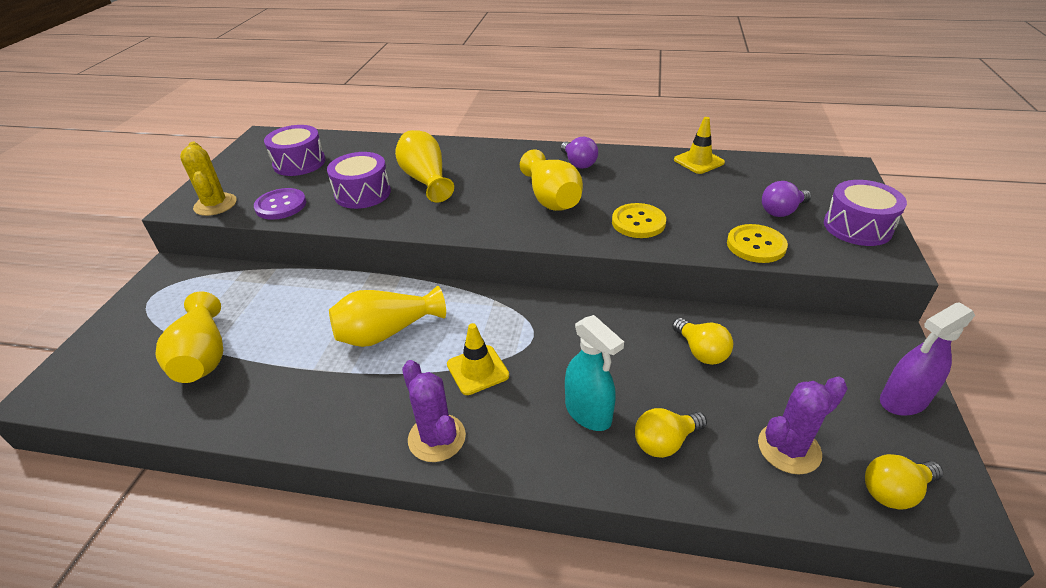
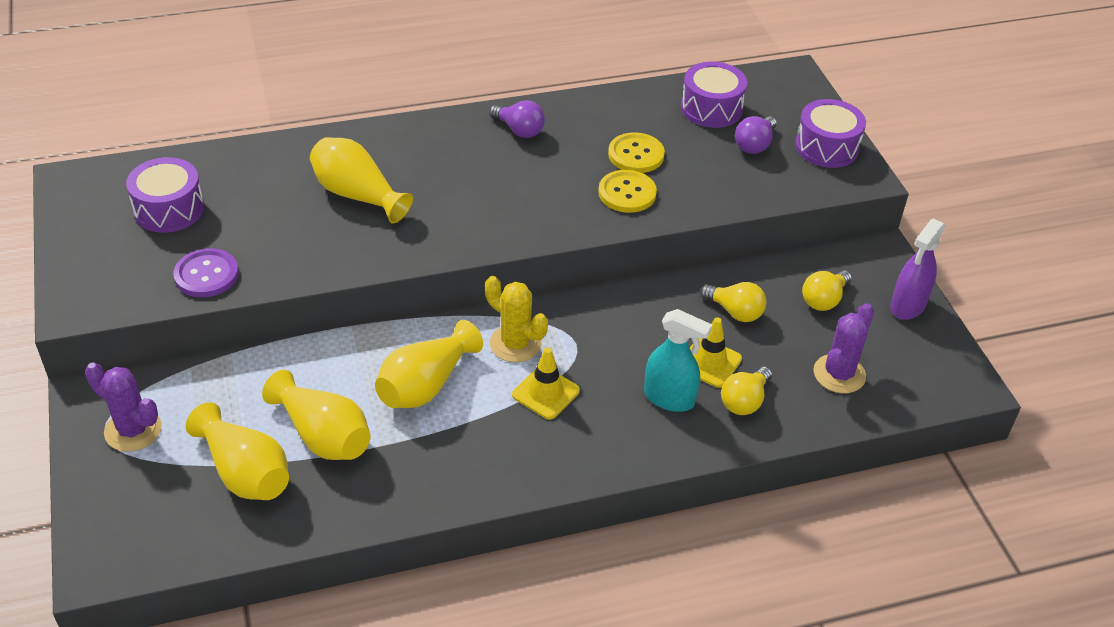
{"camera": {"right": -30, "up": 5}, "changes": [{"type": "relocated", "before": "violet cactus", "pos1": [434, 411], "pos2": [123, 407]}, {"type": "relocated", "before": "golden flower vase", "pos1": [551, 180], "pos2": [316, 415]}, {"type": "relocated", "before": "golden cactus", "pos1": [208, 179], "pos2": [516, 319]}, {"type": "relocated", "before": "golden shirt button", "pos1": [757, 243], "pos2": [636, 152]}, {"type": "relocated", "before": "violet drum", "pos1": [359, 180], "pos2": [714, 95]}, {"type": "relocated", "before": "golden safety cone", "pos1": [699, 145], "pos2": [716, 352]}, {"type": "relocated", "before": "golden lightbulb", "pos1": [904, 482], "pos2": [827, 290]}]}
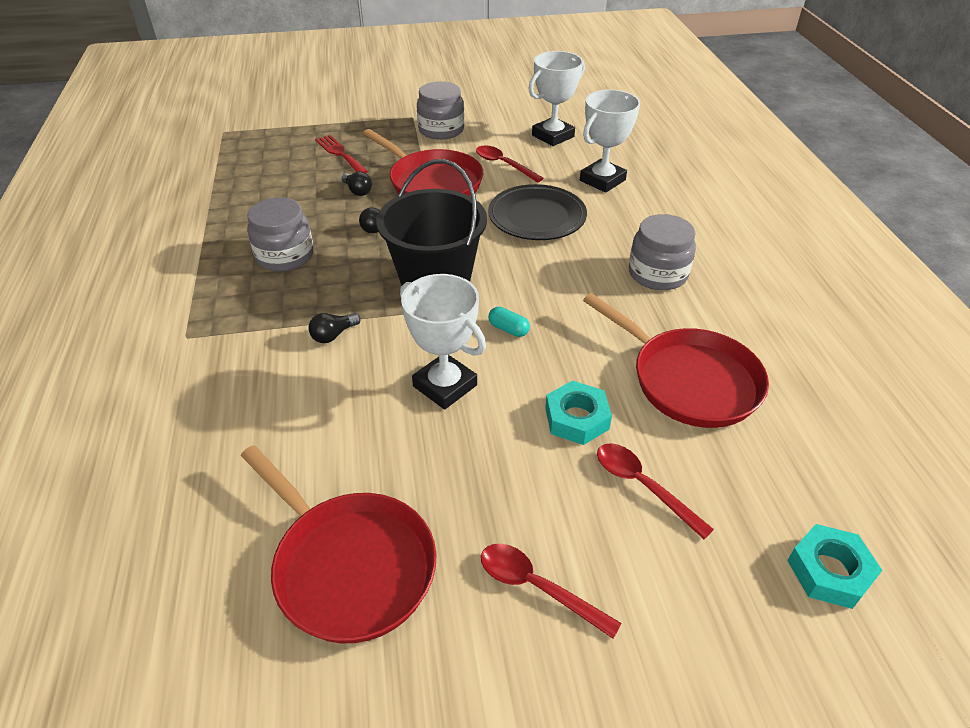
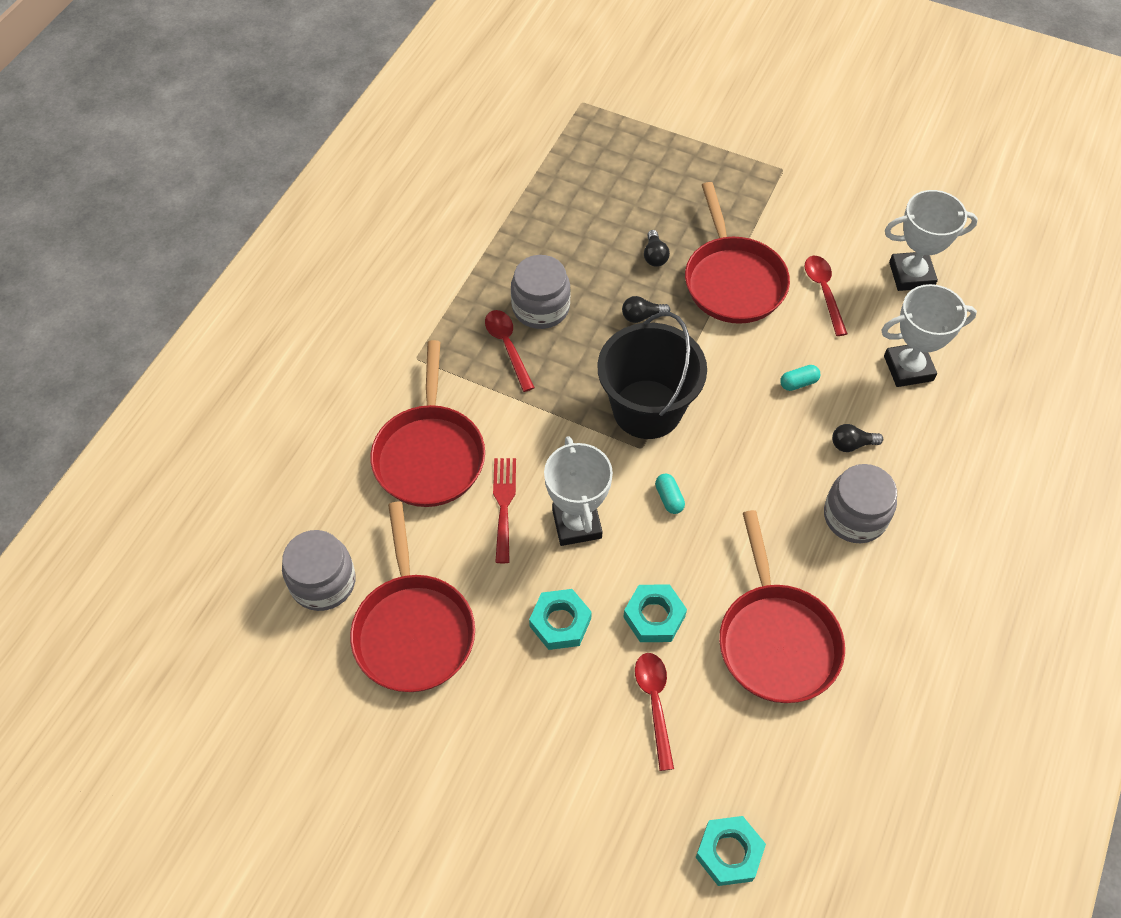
{"camera": {"right": 35, "up": 15}, "changes": [{"type": "relocated", "before": "grey preserve jar", "pos1": [440, 110], "pos2": [319, 570]}, {"type": "appeared", "after": "scarlet skillet", "pos2": [427, 423]}, {"type": "relocated", "before": "scarlet spoon", "pos1": [551, 591], "pos2": [510, 351]}, {"type": "relocated", "before": "scarlet fork", "pos1": [341, 154], "pos2": [504, 510]}, {"type": "appeared", "after": "aqua nut", "pos2": [560, 619]}, {"type": "exchanged", "before": "jet-black dinner plate", "after": "aqua pill", "pos1": [537, 212], "pos2": [800, 378]}, {"type": "relocated", "before": "jet-black lightbulb", "pos1": [334, 328], "pos2": [857, 438]}]}
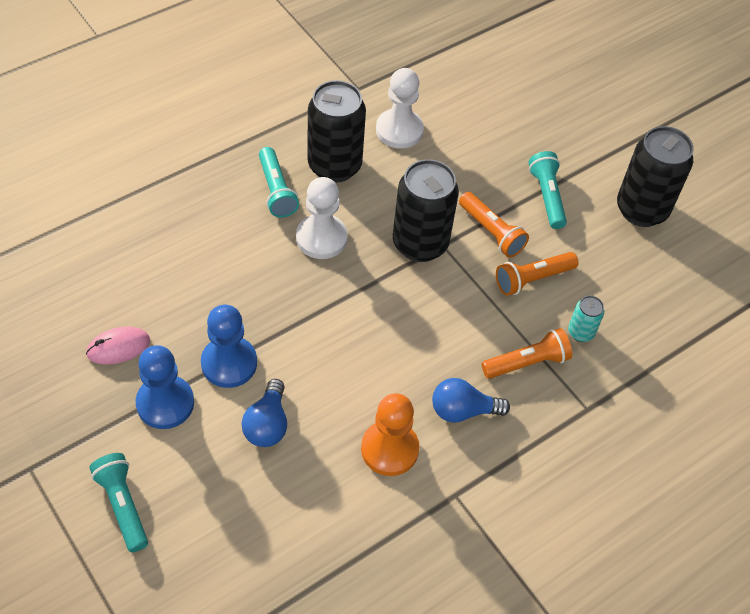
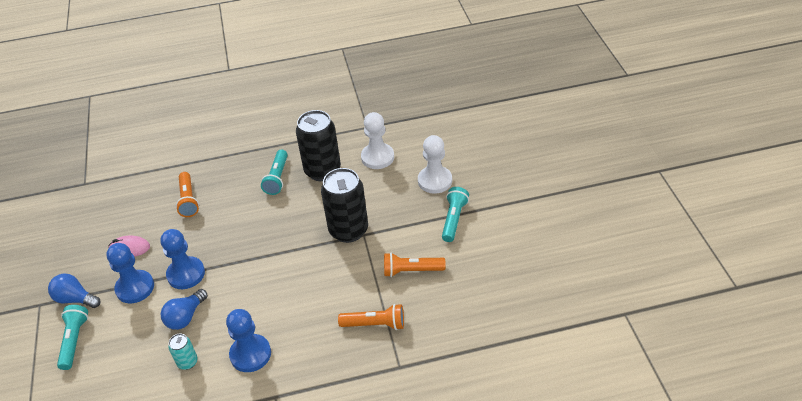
{"camera": {"right": 30, "up": -10}, "changes": [{"type": "relocated", "before": "blue lightbulb", "pos1": [471, 400], "pos2": [74, 290]}, {"type": "relocated", "before": "aqua can", "pos1": [586, 319], "pos2": [183, 352]}, {"type": "relocated", "before": "orange-coloured torch", "pos1": [494, 225], "pos2": [187, 194]}, {"type": "colour", "before": "orange-coloured chess pawn", "after": "blue chess pawn", "pos1": [390, 434], "pos2": [248, 340]}, {"type": "relocated", "before": "white chess pawn", "pos1": [322, 218], "pos2": [435, 164]}, {"type": "missing", "before": "jet-black can", "pos1": [655, 176]}]}
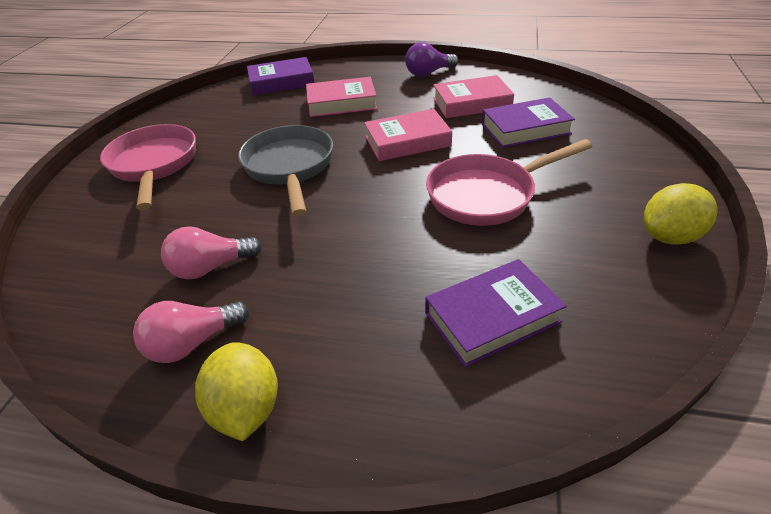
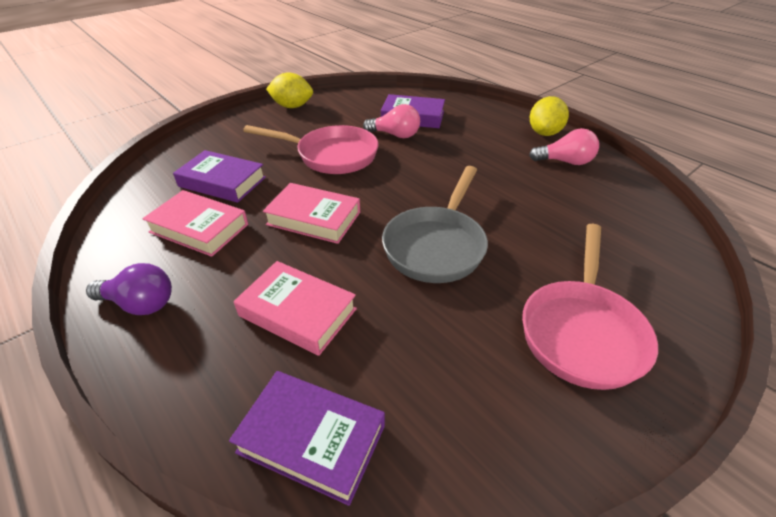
{"camera": {"right": -145, "up": 0}, "changes": [{"type": "relocated", "before": "rose-pink lightbulb", "pos1": [211, 252], "pos2": [391, 121]}]}
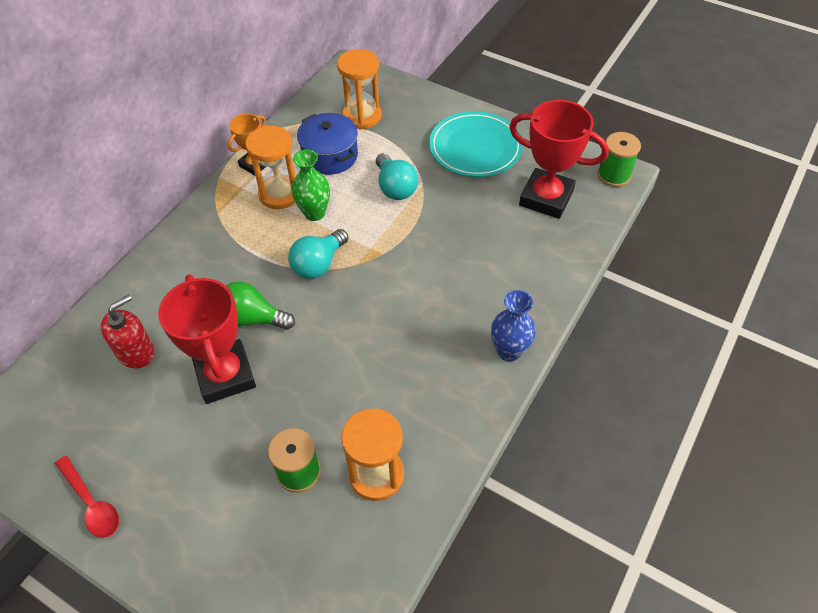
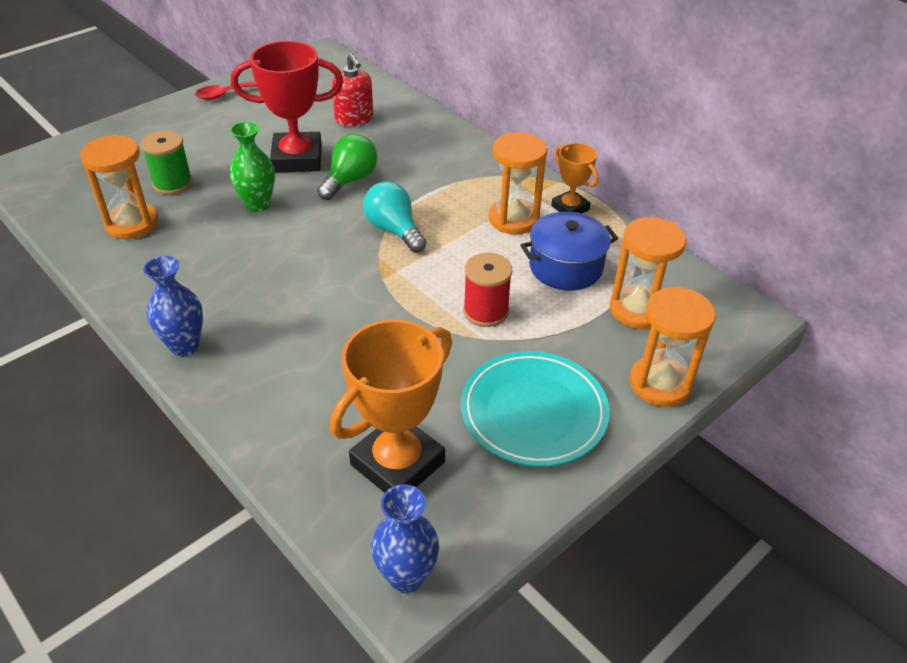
{"camera": {"right": 105, "up": -10}, "changes": [{"type": "relocated", "before": "leaf-green flower vase", "pos1": [311, 185], "pos2": [252, 166]}, {"type": "colour", "before": "scarlet trophy", "after": "orange-coloured trophy", "pos1": [559, 159], "pos2": [391, 406]}, {"type": "exchanged", "before": "leaf-green bobbin", "after": "blue flower vase", "pos1": [619, 159], "pos2": [405, 538]}, {"type": "exchanged", "before": "aqua lightbulb", "after": "scarlet bobbin", "pos1": [397, 176], "pos2": [487, 290]}, {"type": "appeared", "after": "orange-coloured hourglass", "pos2": [673, 346]}]}
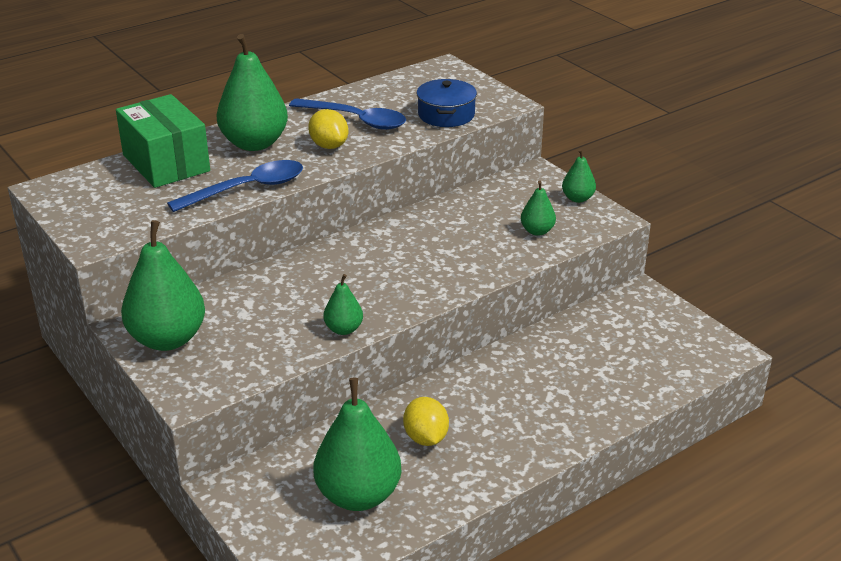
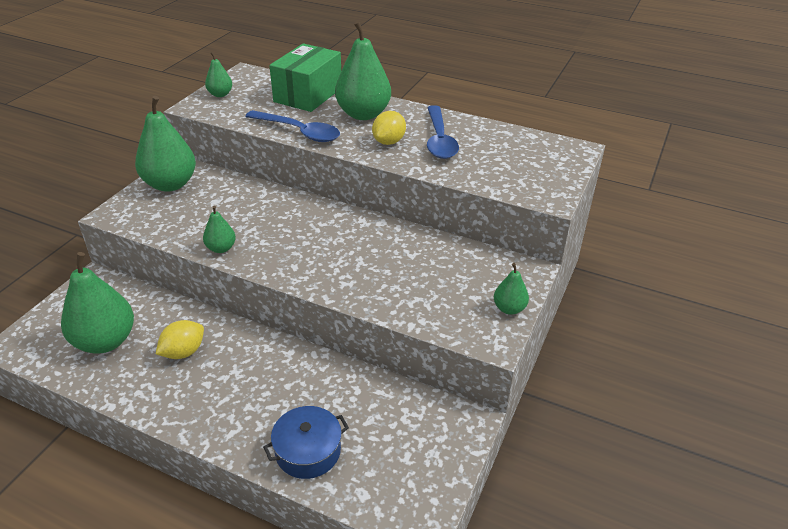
{"camera": {"right": 60, "up": 5}, "changes": [{"type": "relocated", "before": "leaf-green pear", "pos1": [538, 208], "pos2": [218, 74]}, {"type": "relocated", "before": "blue stockpot", "pos1": [447, 103], "pos2": [306, 442]}]}
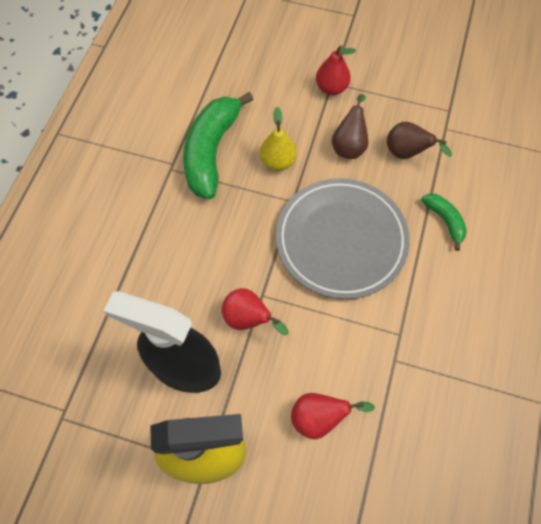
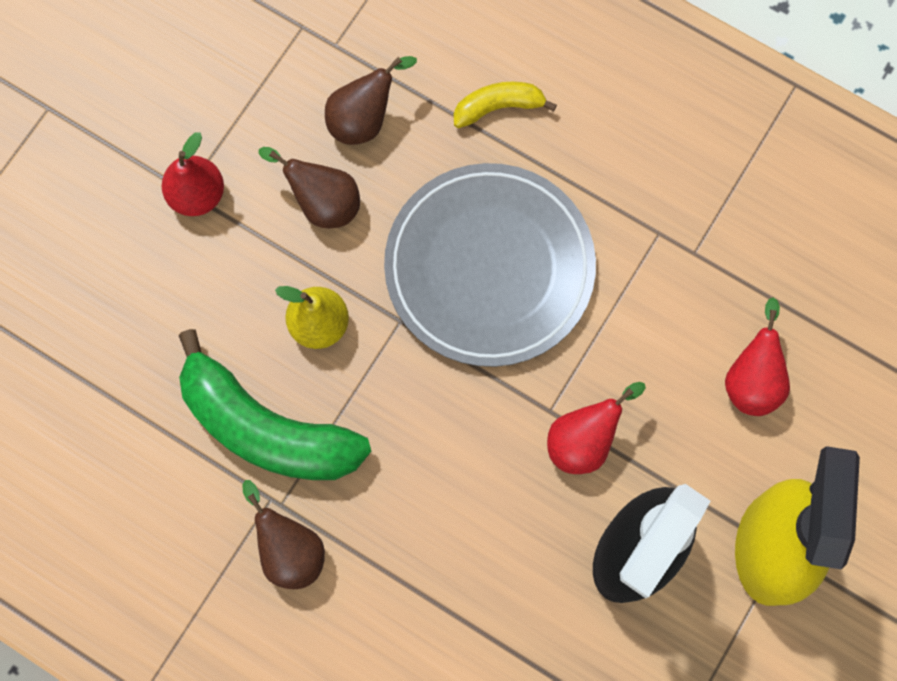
{"camera": {"right": -75, "up": 10}, "changes": [{"type": "appeared", "after": "dark brown pear", "pos2": [283, 534]}, {"type": "colour", "before": "leaf-green banana", "after": "golden banana", "pos1": [444, 222], "pos2": [505, 104]}]}
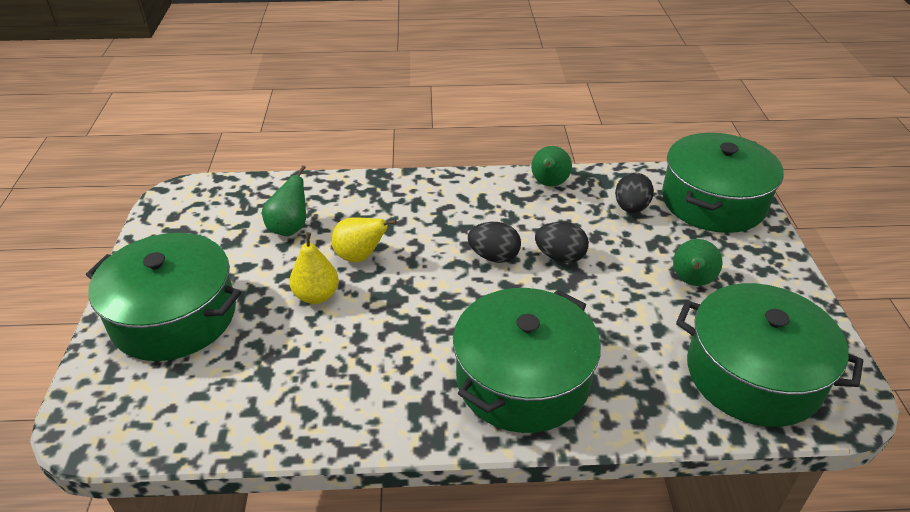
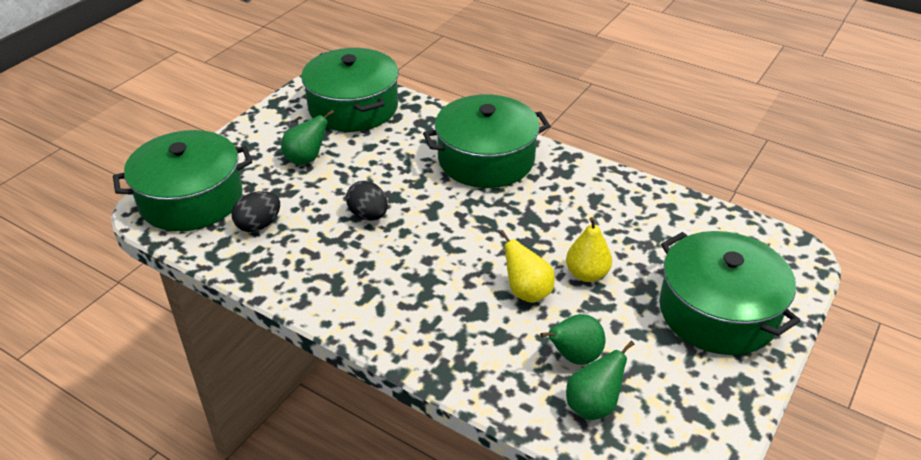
{"camera": {"right": -145, "up": 0}, "changes": [{"type": "relocated", "before": "leaf-green pear", "pos1": [551, 166], "pos2": [600, 380]}, {"type": "missing", "before": "jet-black egg shape", "pos1": [494, 242]}]}
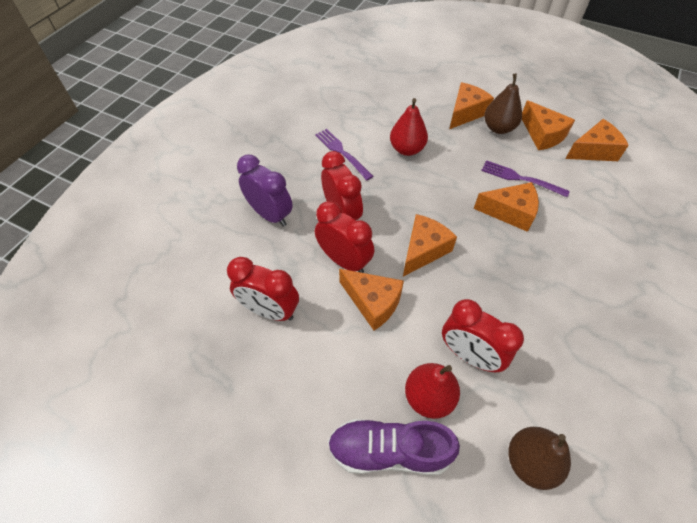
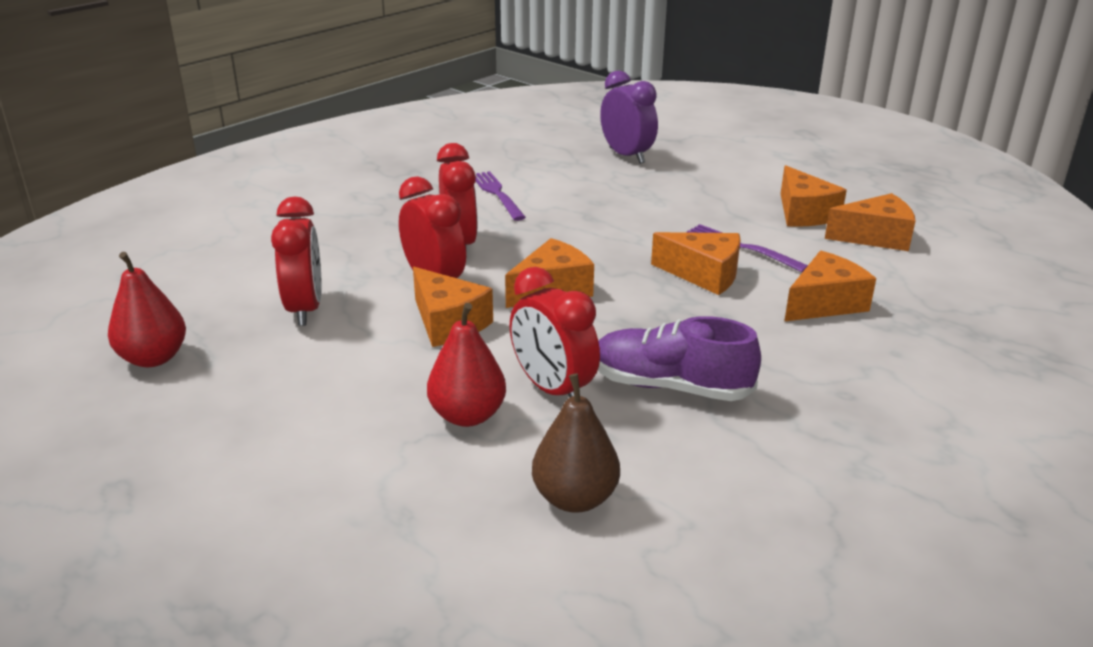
{"camera": {"right": 15, "up": -25}, "changes": [{"type": "relocated", "before": "scarlet pear", "pos1": [409, 127], "pos2": [147, 309]}, {"type": "spun", "before": "scarlet alarm clock", "pos1": [263, 289], "pos2": [296, 261], "turn": -135}, {"type": "relocated", "before": "violet lace-up shoe", "pos1": [394, 447], "pos2": [679, 358]}, {"type": "relocated", "before": "violet alarm clock", "pos1": [265, 191], "pos2": [629, 117]}, {"type": "relocated", "before": "orange-coloured cheese wedge", "pos1": [472, 105], "pos2": [830, 286]}, {"type": "missing", "before": "dark brown pear", "pos1": [503, 104]}]}
